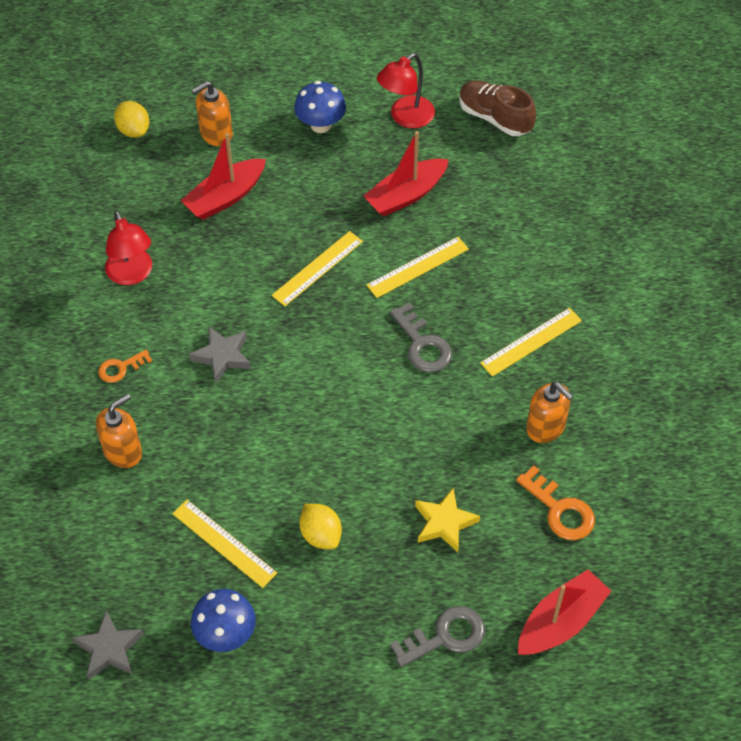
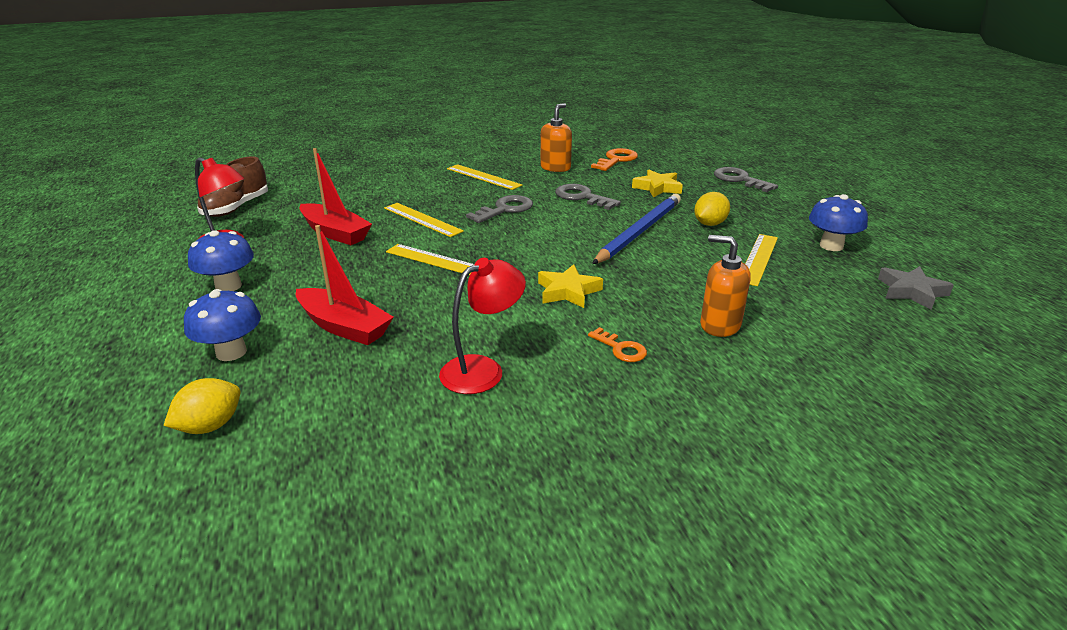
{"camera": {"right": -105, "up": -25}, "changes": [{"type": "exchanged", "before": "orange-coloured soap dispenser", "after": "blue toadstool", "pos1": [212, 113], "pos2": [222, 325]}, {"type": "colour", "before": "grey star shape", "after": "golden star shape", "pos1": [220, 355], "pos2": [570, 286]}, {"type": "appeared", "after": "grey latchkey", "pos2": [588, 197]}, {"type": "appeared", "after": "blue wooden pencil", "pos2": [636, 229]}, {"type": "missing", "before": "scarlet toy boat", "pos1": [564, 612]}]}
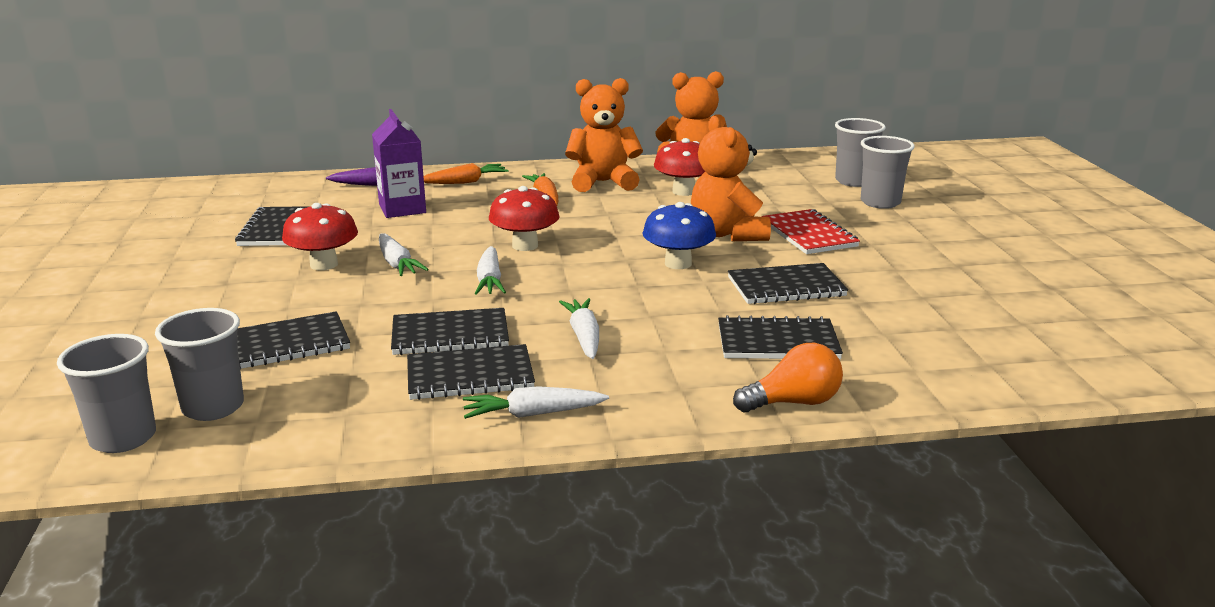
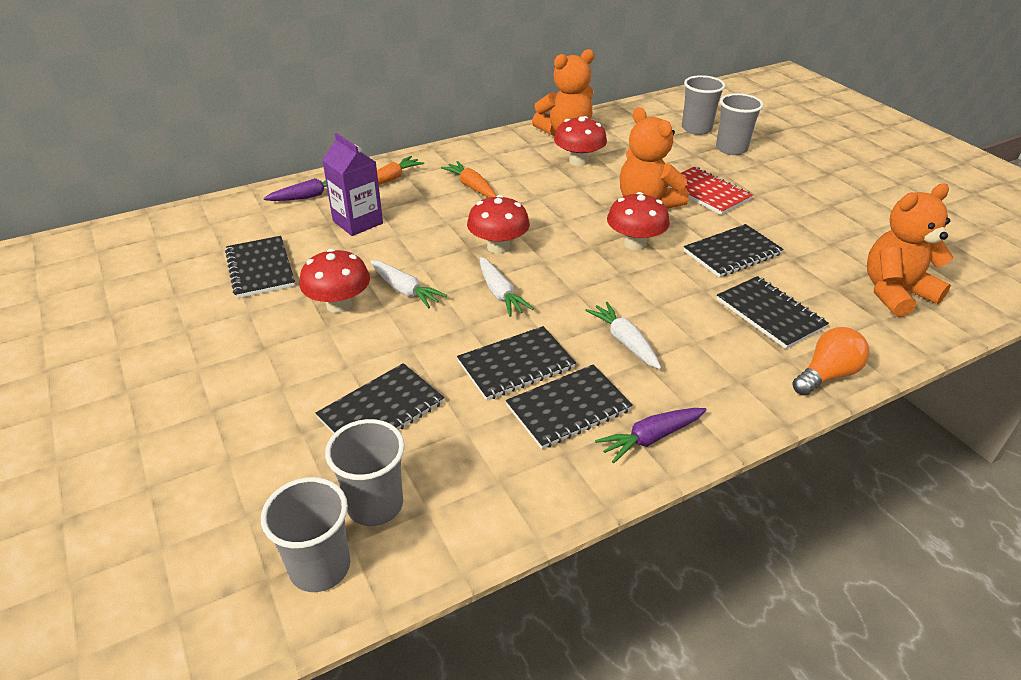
{"camera": {"right": -20, "up": 15}, "changes": [{"type": "colour", "before": "white carrot", "after": "violet carrot", "pos1": [536, 402], "pos2": [651, 436]}, {"type": "colour", "before": "blue toadstool", "after": "scarlet toadstool", "pos1": [679, 235], "pos2": [638, 221]}, {"type": "spun", "before": "jet-black exercise book", "pos1": [780, 337], "pos2": [773, 312], "turn": 75}, {"type": "relocated", "before": "orange-coloured stuffed bear", "pos1": [604, 135], "pos2": [910, 250]}]}
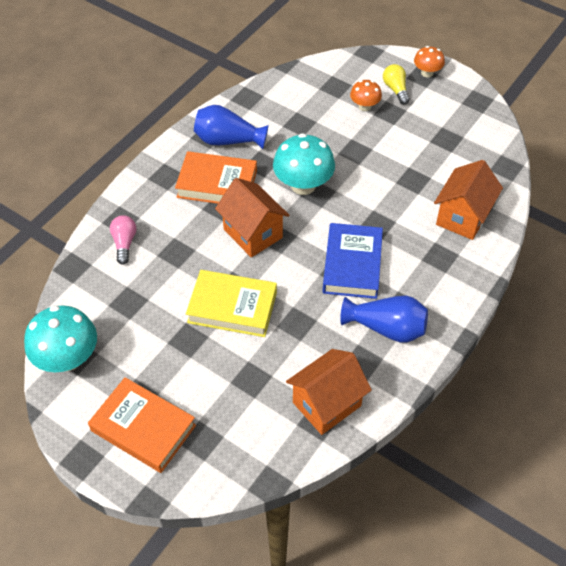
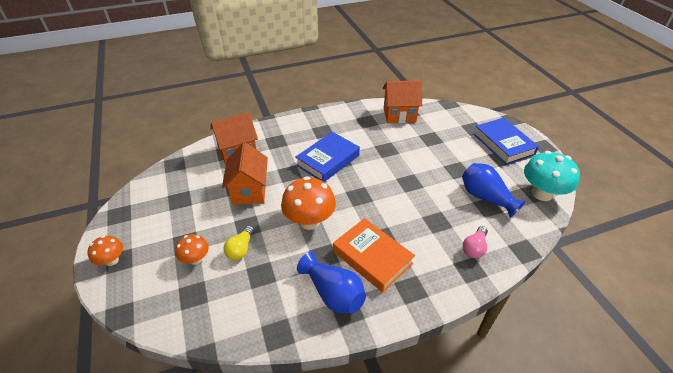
{"camera": {"right": -145, "up": -10}, "changes": [{"type": "relocated", "before": "orange-coloured toy house", "pos1": [252, 217], "pos2": [245, 173]}, {"type": "relocated", "before": "golden lightbulb", "pos1": [396, 84], "pos2": [239, 243]}, {"type": "colour", "before": "aqua toadstool", "after": "orange-coloured toadstool", "pos1": [304, 164], "pos2": [308, 203]}, {"type": "relocated", "before": "blue flower vase", "pos1": [384, 319], "pos2": [494, 190]}, {"type": "colour", "before": "orange-coloured hardback", "after": "blue hardback", "pos1": [142, 425], "pos2": [506, 141]}, {"type": "missing", "before": "golden hardback", "pos1": [231, 303]}]}
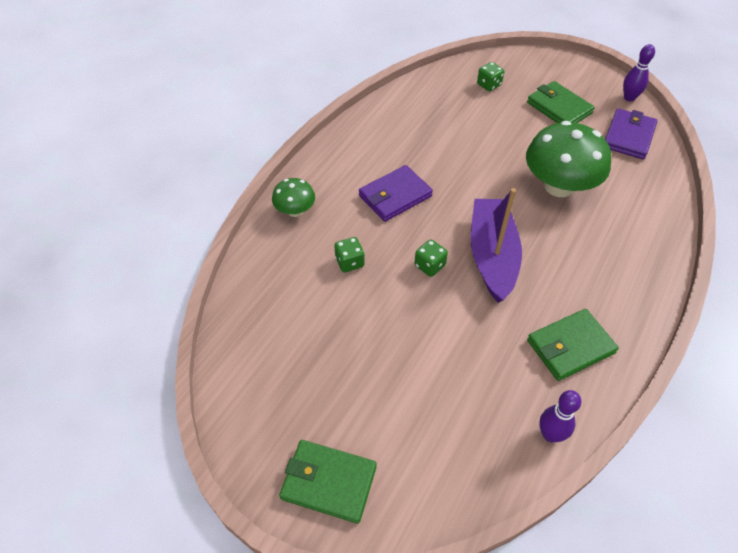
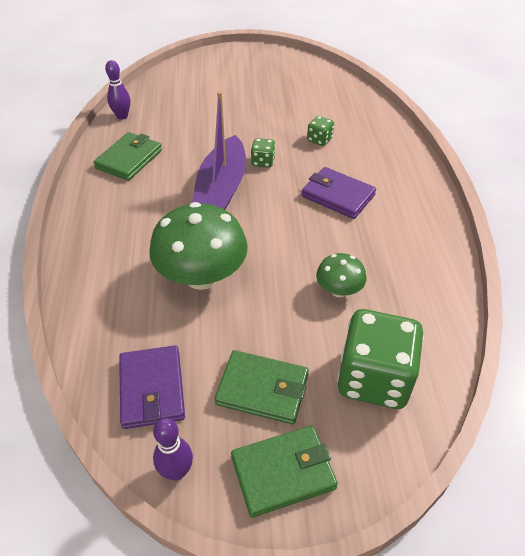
{"camera": {"right": 145, "up": -5}, "changes": [{"type": "spun", "before": "violet toy boat", "pos1": [496, 245], "pos2": [219, 150], "turn": 45}, {"type": "relocated", "before": "leaf-green wallet", "pos1": [328, 482], "pos2": [284, 472]}, {"type": "spun", "before": "violet wallet", "pos1": [396, 193], "pos2": [339, 193], "turn": -75}, {"type": "relocated", "before": "leaf-green toadstool", "pos1": [293, 197], "pos2": [341, 275]}, {"type": "size", "before": "leaf-green dice", "pos1": [490, 76], "pos2": [380, 359], "scale": 2.28}]}
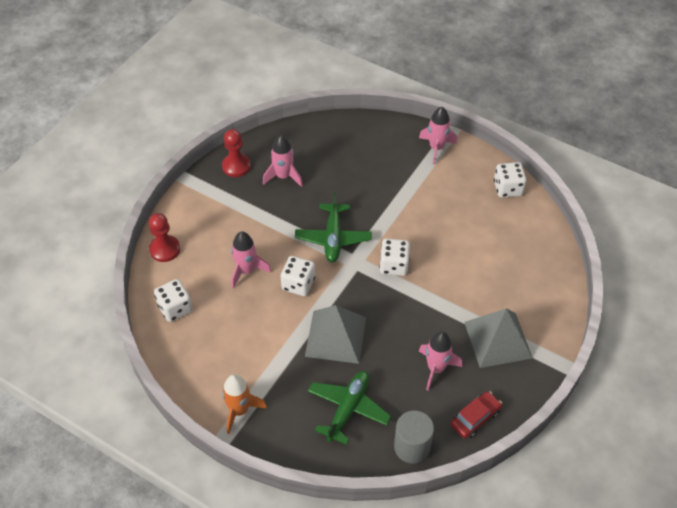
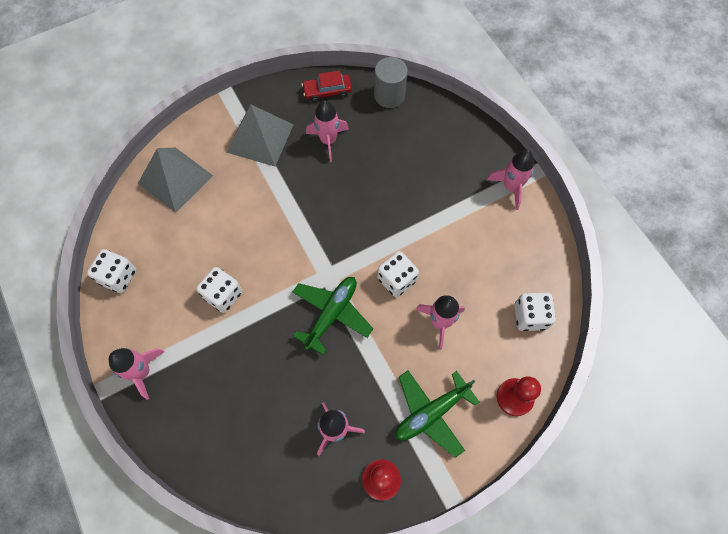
{"camera": {"right": -150, "up": 15}, "changes": [{"type": "relocated", "before": "grey solid pyramid", "pos1": [335, 334], "pos2": [175, 180]}, {"type": "relocated", "before": "white dice", "pos1": [395, 257], "pos2": [219, 290]}, {"type": "relocated", "before": "leaf-green plane", "pos1": [349, 408], "pos2": [437, 414]}, {"type": "colour", "before": "orange-coloured toy rocket", "after": "rose-pink toy rocket", "pos1": [244, 404], "pos2": [510, 180]}]}
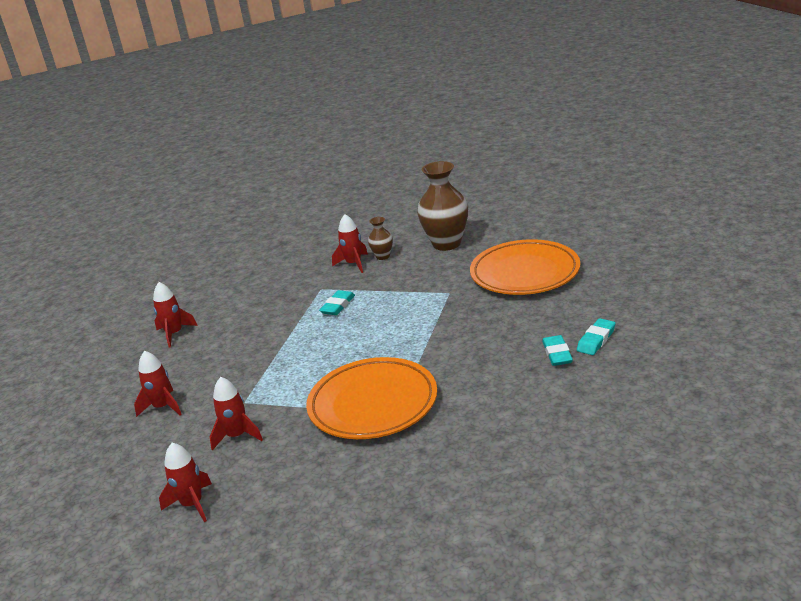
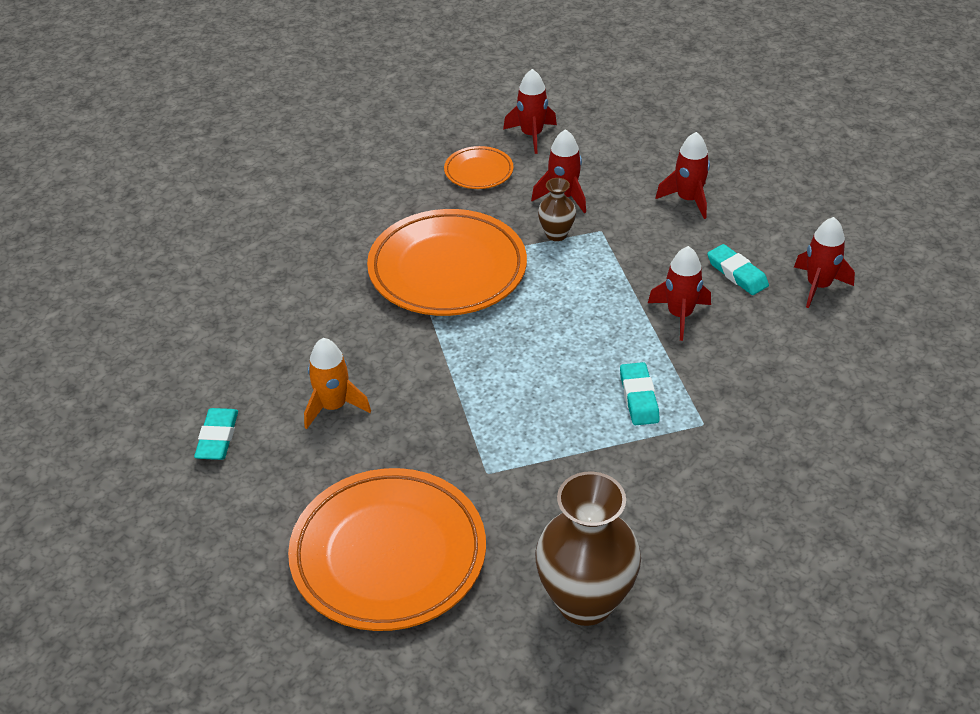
{"camera": {"right": 145, "up": 15}, "changes": [{"type": "appeared", "after": "orange-coloured toy rocket", "pos2": [337, 383]}, {"type": "appeared", "after": "orange-coloured dinner plate", "pos2": [478, 167]}, {"type": "relocated", "before": "dark brown flower vase", "pos1": [380, 238], "pos2": [557, 209]}, {"type": "relocated", "before": "scarlet toy rocket", "pos1": [350, 243], "pos2": [679, 293]}, {"type": "relocated", "before": "aqua pencil eraser", "pos1": [557, 350], "pos2": [738, 269]}]}
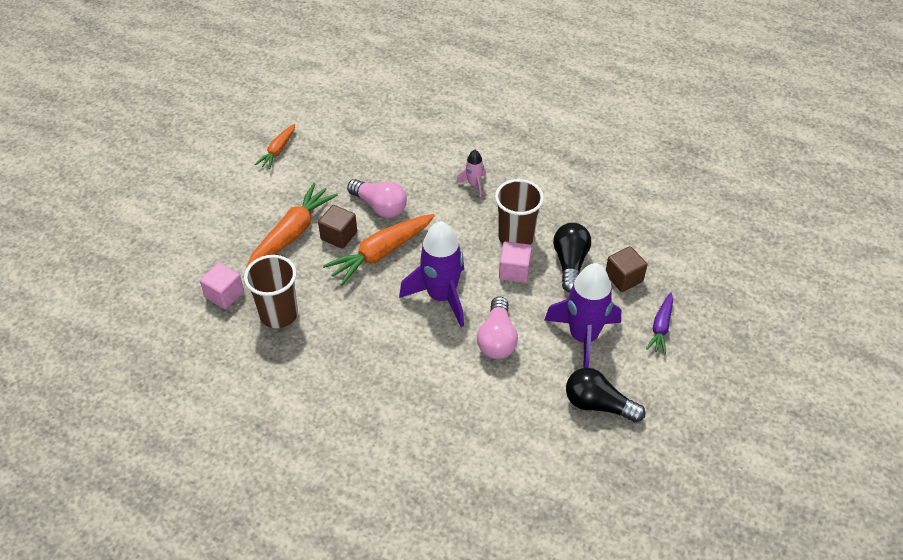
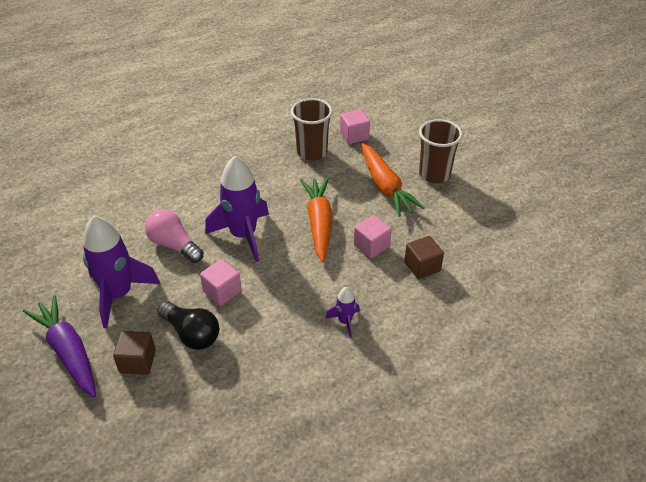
{"camera": {"right": 125, "up": -5}, "changes": [{"type": "size", "before": "violet carrot", "pos1": [659, 323], "pos2": [59, 346], "scale": 1.74}, {"type": "colour", "before": "rose-pink toy rocket", "after": "violet toy rocket", "pos1": [471, 173], "pos2": [343, 312]}, {"type": "exchanged", "before": "rose-pink lightbulb", "after": "rose-pink block", "pos1": [377, 198], "pos2": [373, 237]}, {"type": "relocated", "before": "dark brown block", "pos1": [337, 227], "pos2": [424, 257]}, {"type": "relocated", "before": "dark brown tumbler", "pos1": [519, 212], "pos2": [441, 151]}, {"type": "missing", "before": "orange-coloured carrot", "pos1": [275, 146]}, {"type": "missing", "before": "jet-black lightbulb", "pos1": [605, 395]}]}
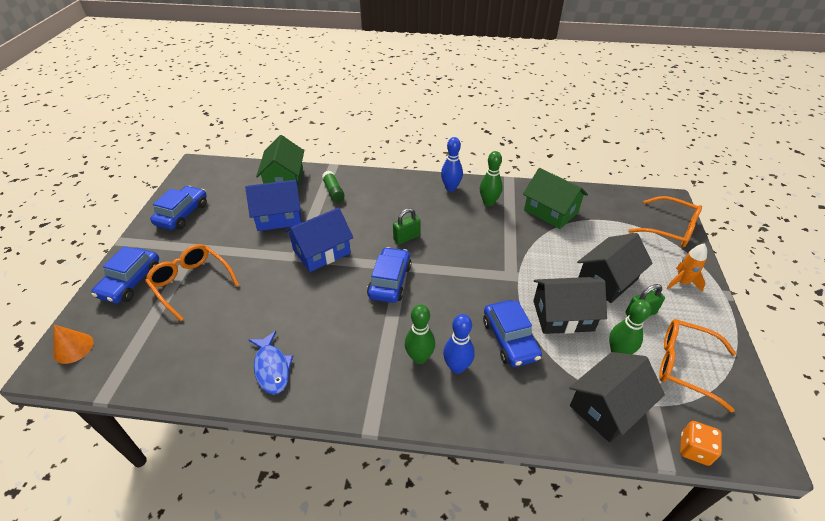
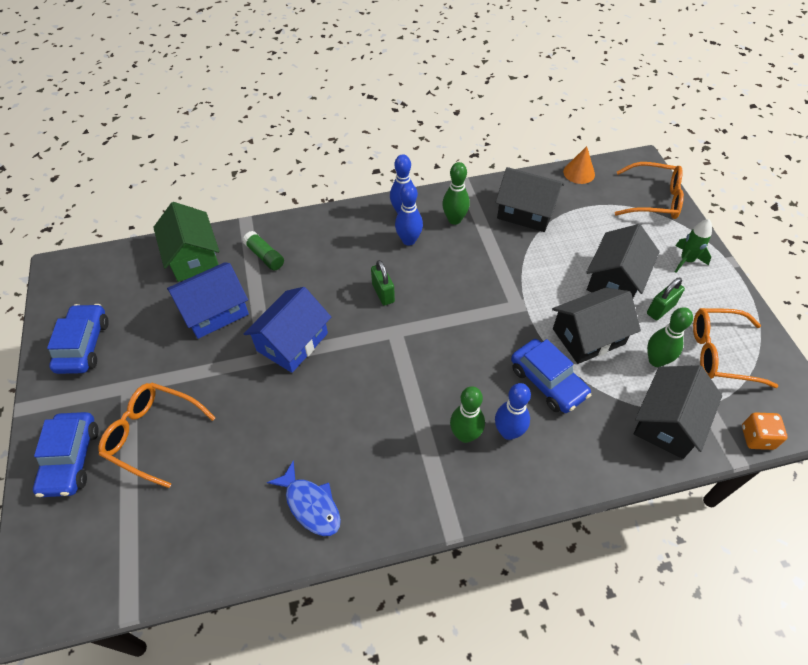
{"camera": {"right": -20, "up": 10}, "changes": [{"type": "spun", "before": "leaf-green small lock", "pos1": [407, 226], "pos2": [383, 283], "turn": -60}, {"type": "appeared", "after": "blue skittle", "pos2": [409, 214]}, {"type": "colour", "before": "leaf-green toy house", "after": "jet-black toy house", "pos1": [555, 198], "pos2": [529, 199]}, {"type": "relocated", "before": "orange-coloured solid cone", "pos1": [73, 344], "pos2": [579, 165]}, {"type": "colour", "before": "orange-coloured toy rocket", "after": "leaf-green toy rocket", "pos1": [687, 267], "pos2": [693, 246]}, {"type": "missing", "before": "blue car", "pos1": [389, 275]}]}
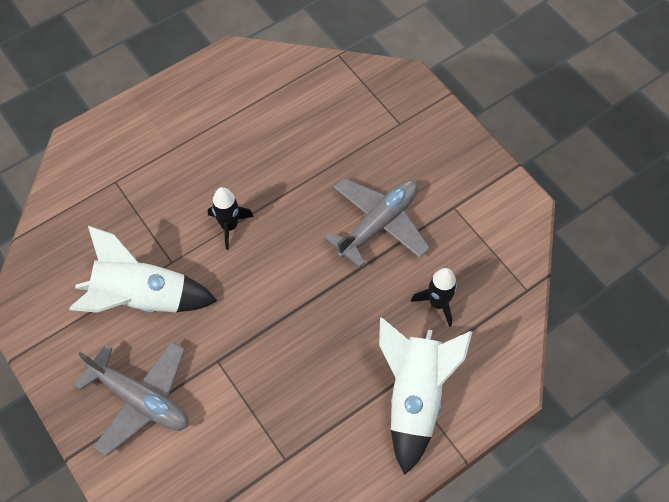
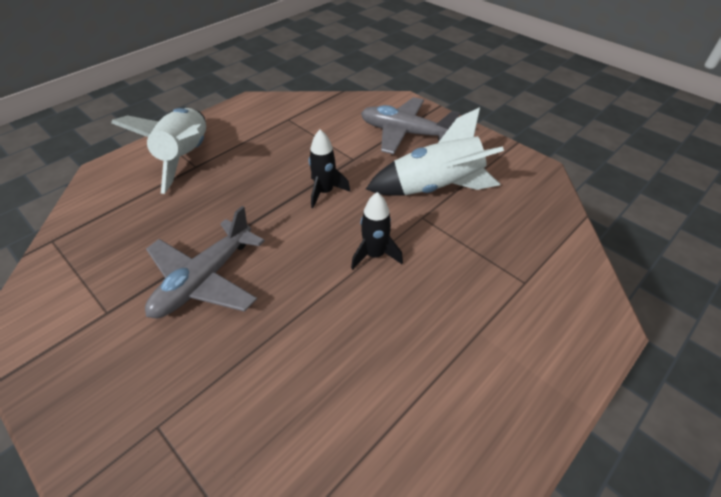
{"camera": {"right": 170, "up": -15}, "changes": [{"type": "relocated", "before": "jet-black toy rocket", "pos1": [434, 297], "pos2": [329, 168]}]}
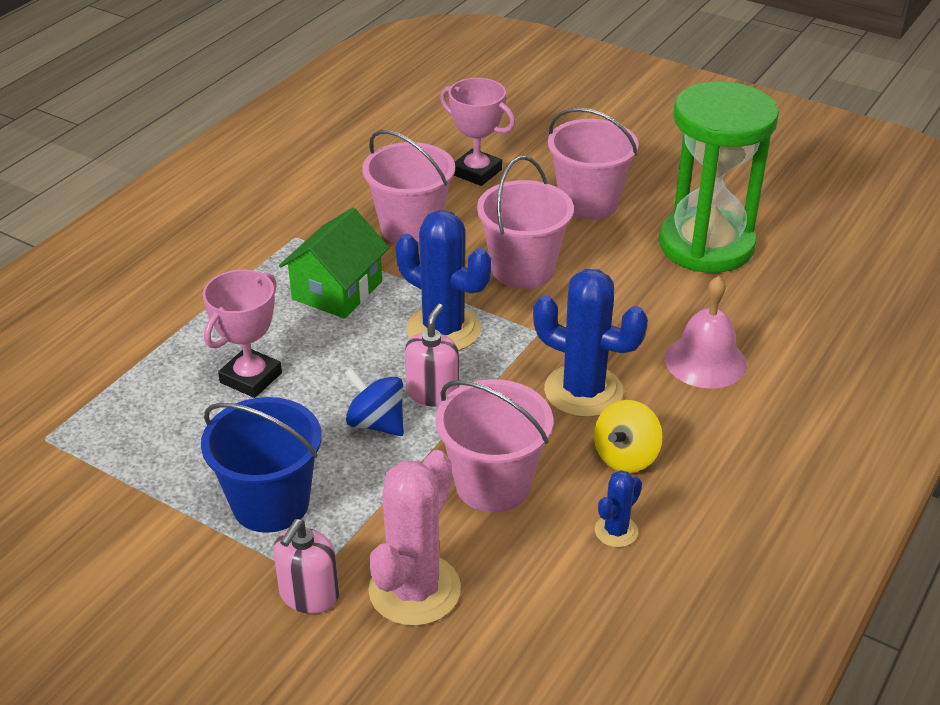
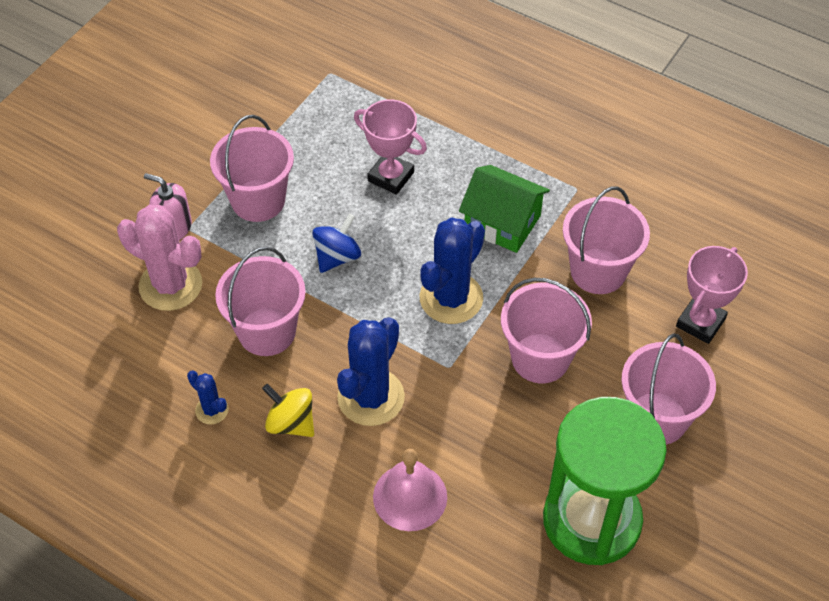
{"camera": {"right": 90, "up": 15}, "changes": [{"type": "colour", "before": "blue pail", "after": "rose-pink pail", "pos1": [261, 465], "pos2": [252, 168]}, {"type": "missing", "before": "rose-pink soap dispenser", "pos1": [432, 355]}]}
